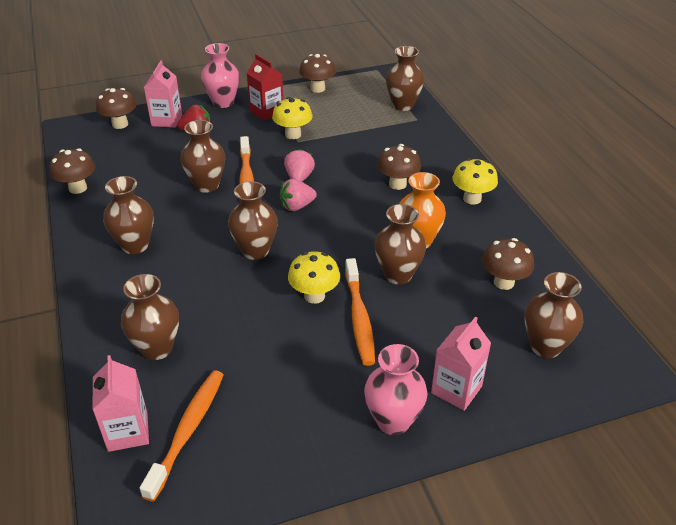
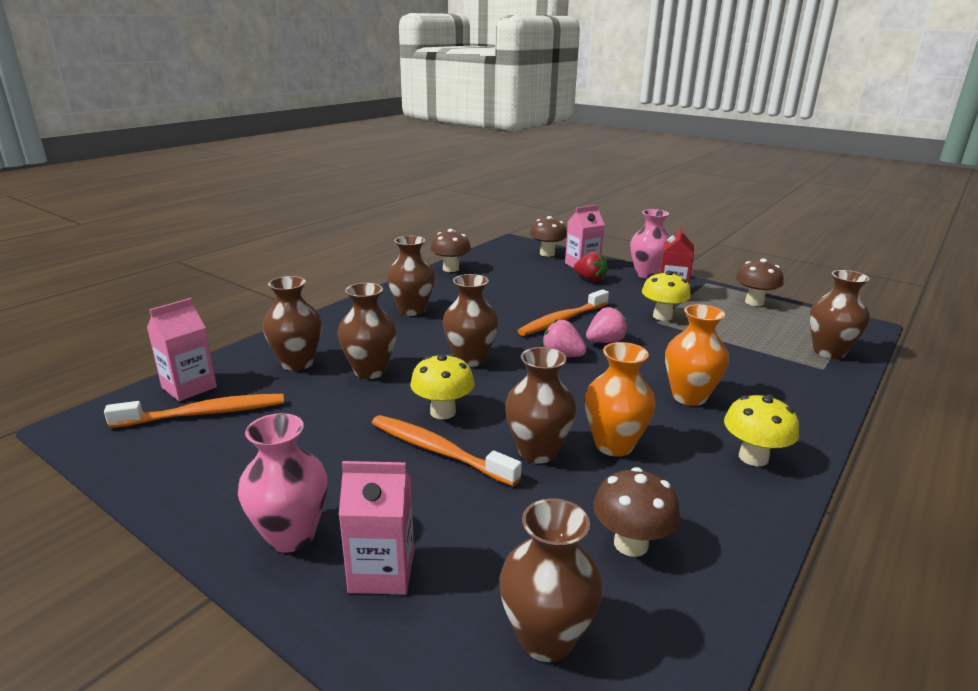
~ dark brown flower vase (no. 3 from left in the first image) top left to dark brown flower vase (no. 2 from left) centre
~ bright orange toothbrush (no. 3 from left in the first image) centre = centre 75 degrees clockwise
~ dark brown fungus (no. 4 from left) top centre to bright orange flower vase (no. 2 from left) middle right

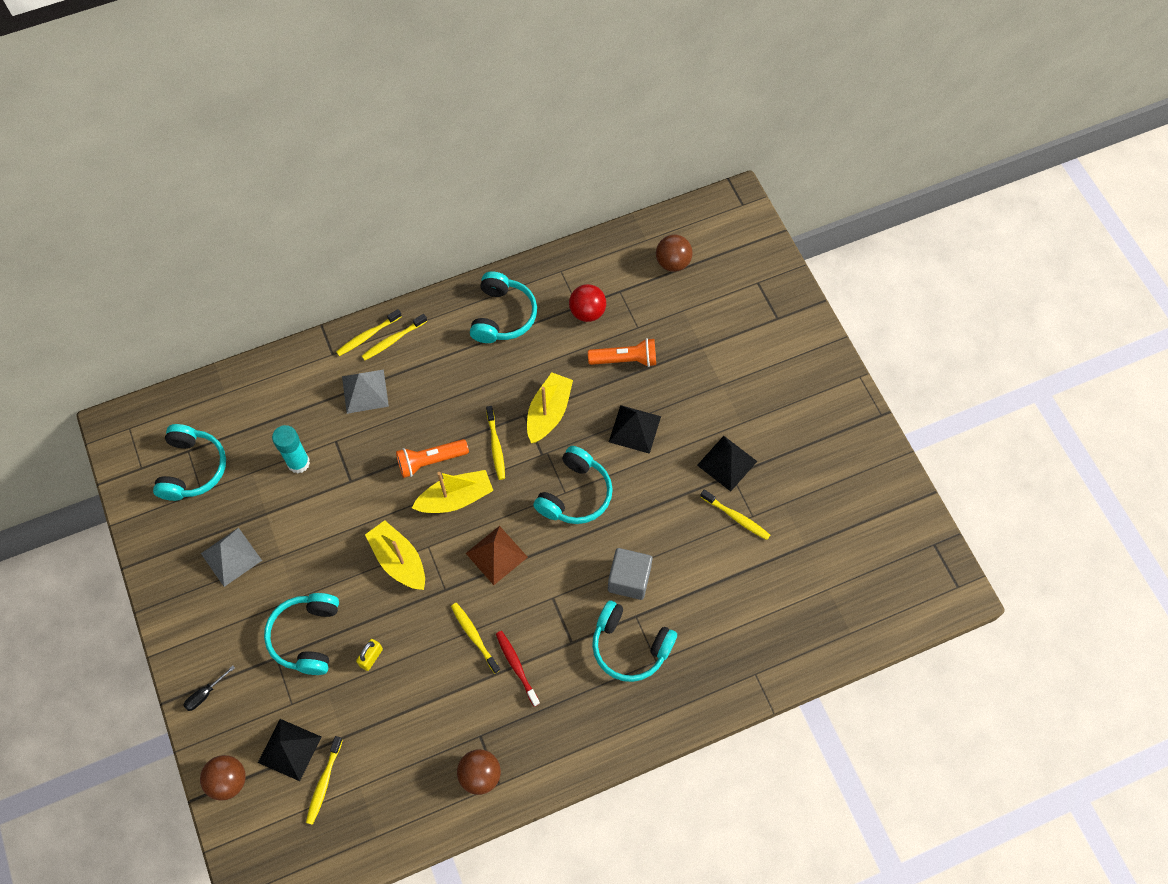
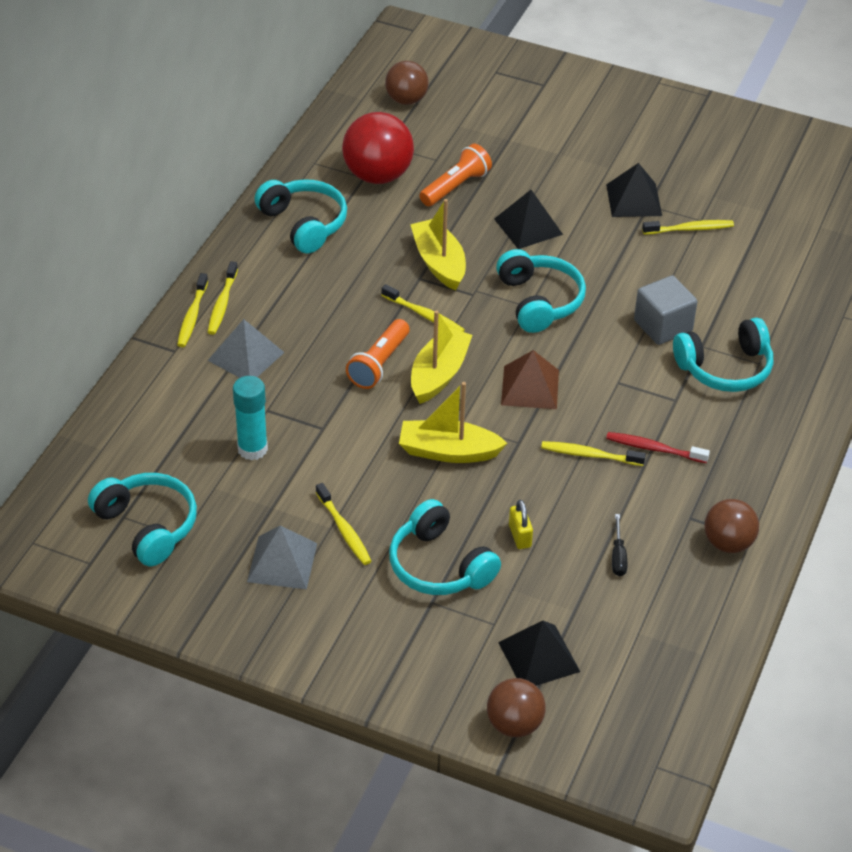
~ ebony screwdriver bottom left to middle right
~ bright yellow toothbrush (no. 1 from left in the first image) bottom left to bright yellow toothbrush (no. 3 from left) centre
~ red play ball centre = top centre x1.57

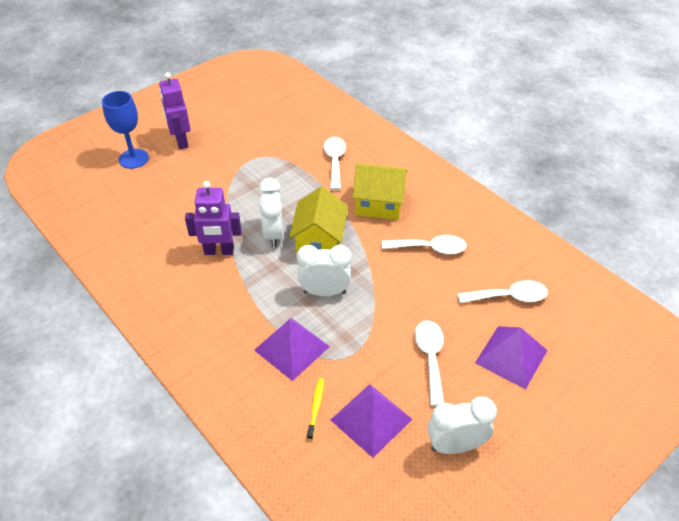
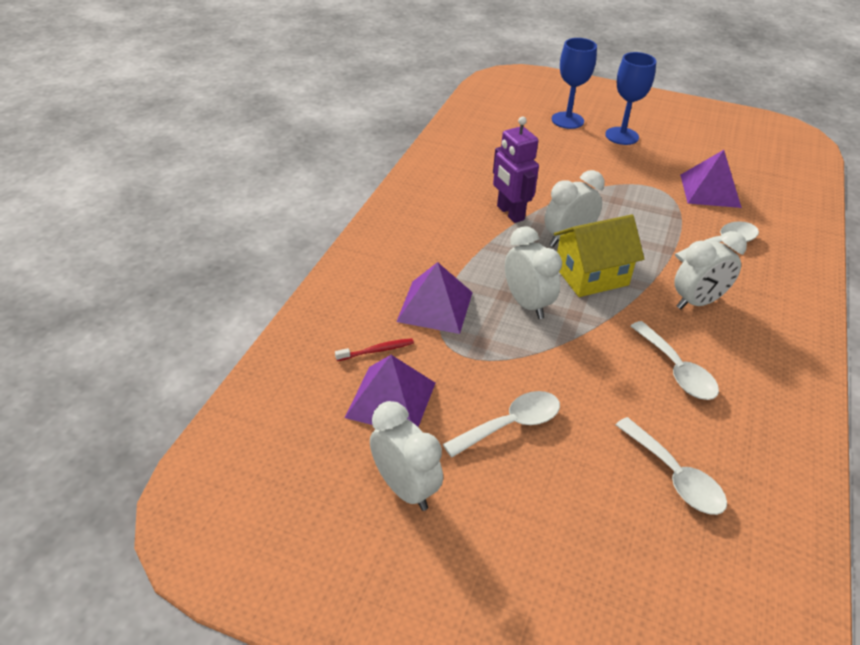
~ purple robot figure (no. 1 from left) top left to cobalt wine glass (no. 2 from left) top right
~ bright yellow toothbrush bottom centre to red toothbrush centre
~ bright yellow cottage (no. 2 from left) centre to snow-white clock (no. 4 from left) middle right
~ purple pyramid shape (no. 3 from left) bottom right to top right

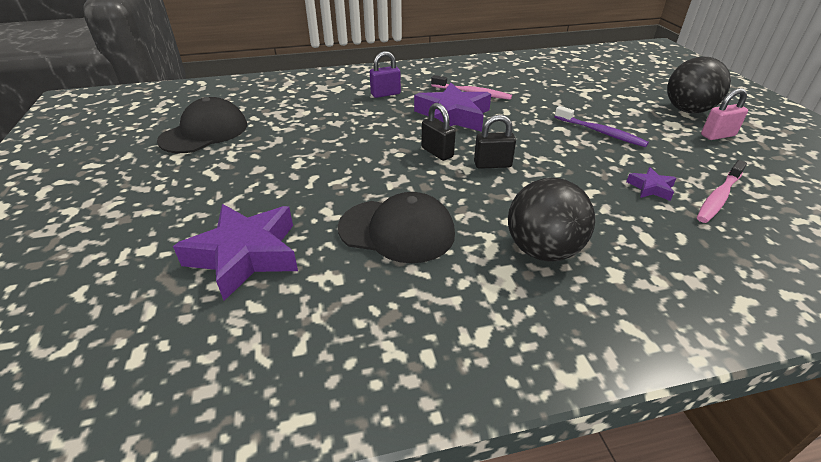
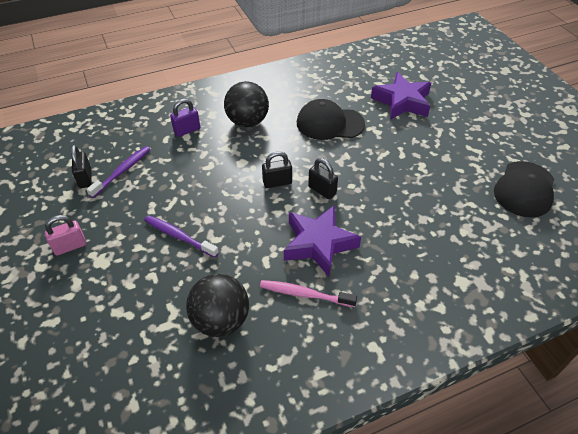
~ purple lock top centre to top left
- purple star shape (no. 3 from left) middle right
~ ebony play ball (no. 2 from left in the first image) top right to ebony play ball (no. 1 from left) bottom centre
~ rose-pink toothbrush (no. 2 from left) middle right to purple toothbrush (no. 1 from left) middle left
+ ebony lock (no. 1 from left) middle left

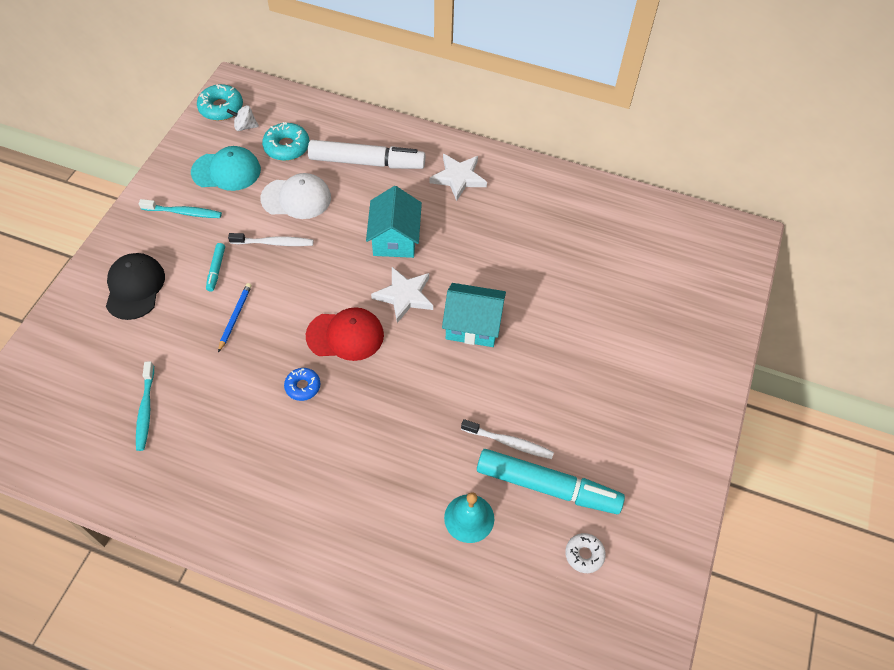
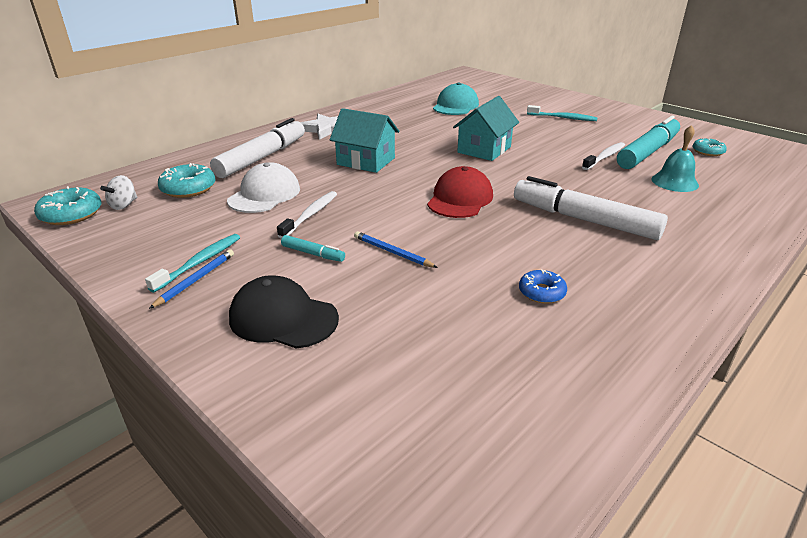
~ turquoise toothbrush (no. 1 from left in the first image) middle left to turquoise toothbrush (no. 2 from left) top right
~ turquoise cap top left to top centre
~ cobalt doughnut centre to middle right
- snow-white star shape (no. 1 from left) centre
~ snow-white doughnut bottom centre to turquoise doughnut (no. 3 from left) top right
+ cobalt pencil (no. 1 from left) middle left
+ snow-white marker pen (no. 2 from left) middle right

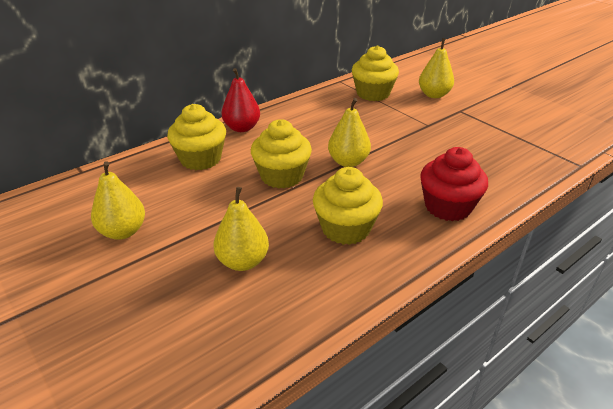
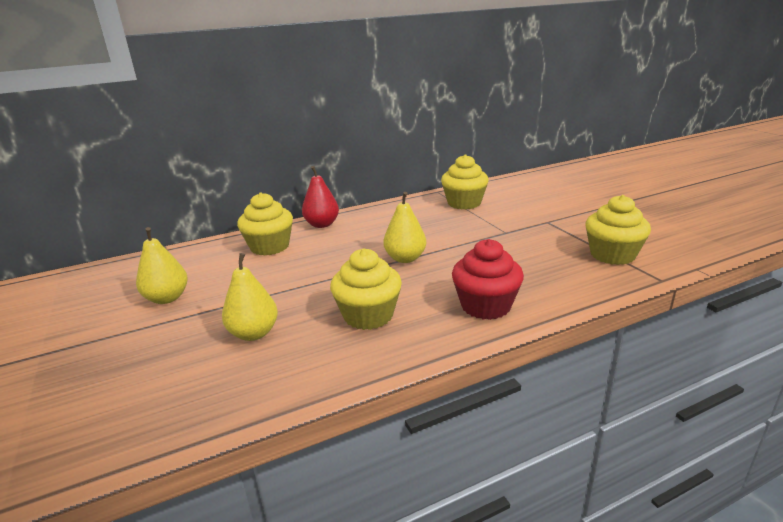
~ bright yellow fairy cake (no. 2 from left in the first image) centre to bright yellow fairy cake (no. 4 from left) middle right
- bright yellow toy pear (no. 4 from left) top right

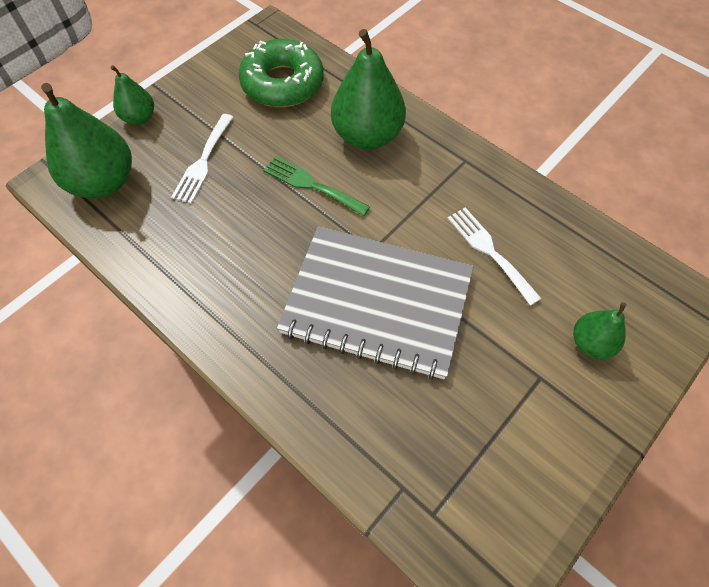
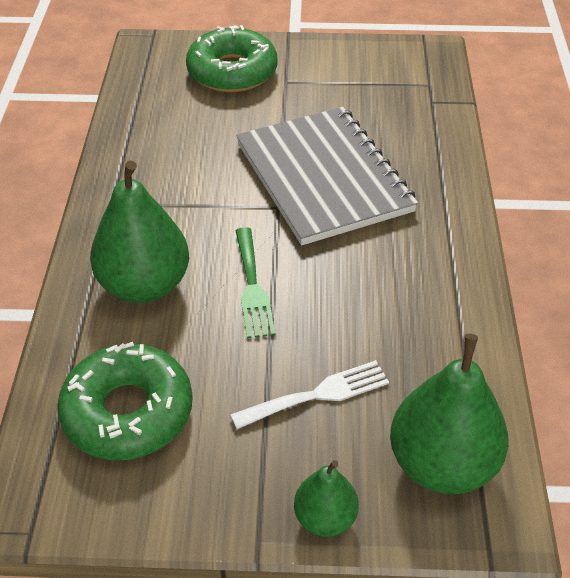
- snow-white dinner fork (no. 2 from left) middle right
~ emerald toy pear (no. 4 from left) middle right to emerald doughnut (no. 2 from left) top centre

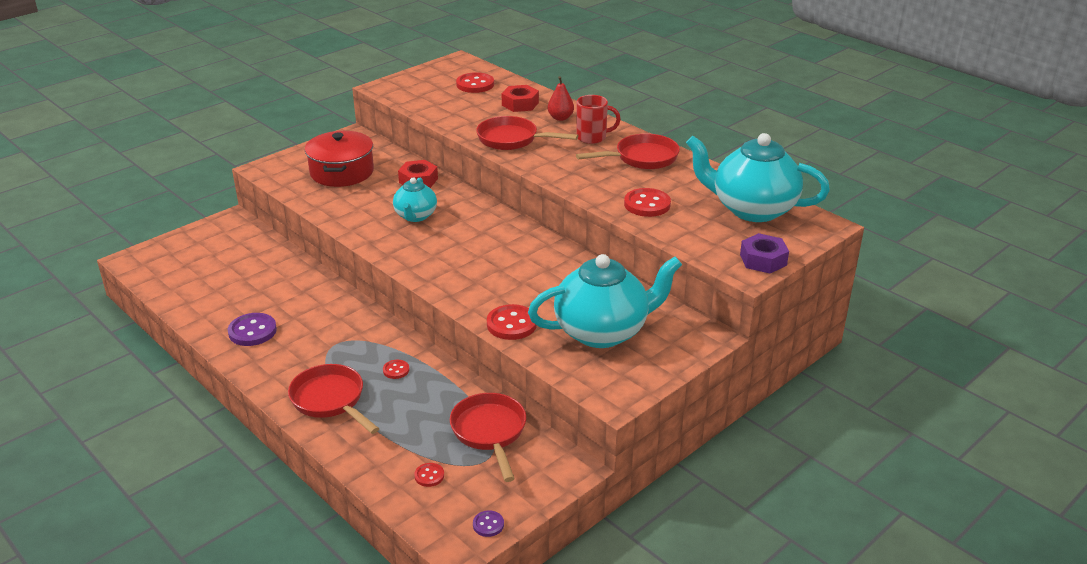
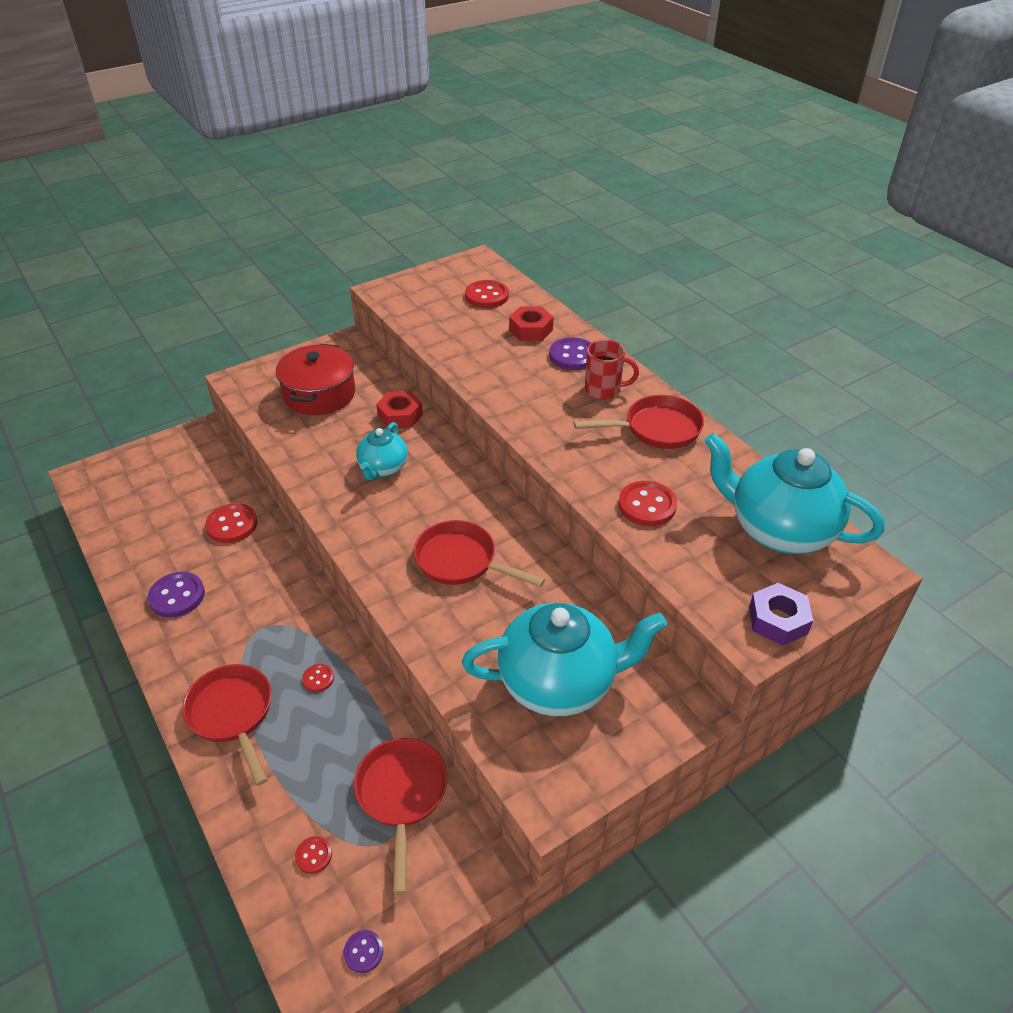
~ red pan (no. 3 from left) top centre to centre
~ red button (no. 4 from left in the first image) centre to red button (no. 1 from left) middle left
~ red toy pear top centre to purple button (no. 3 from left) centre

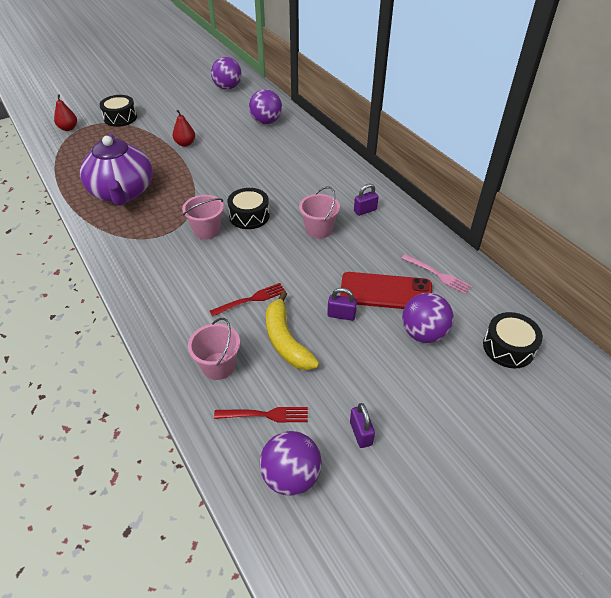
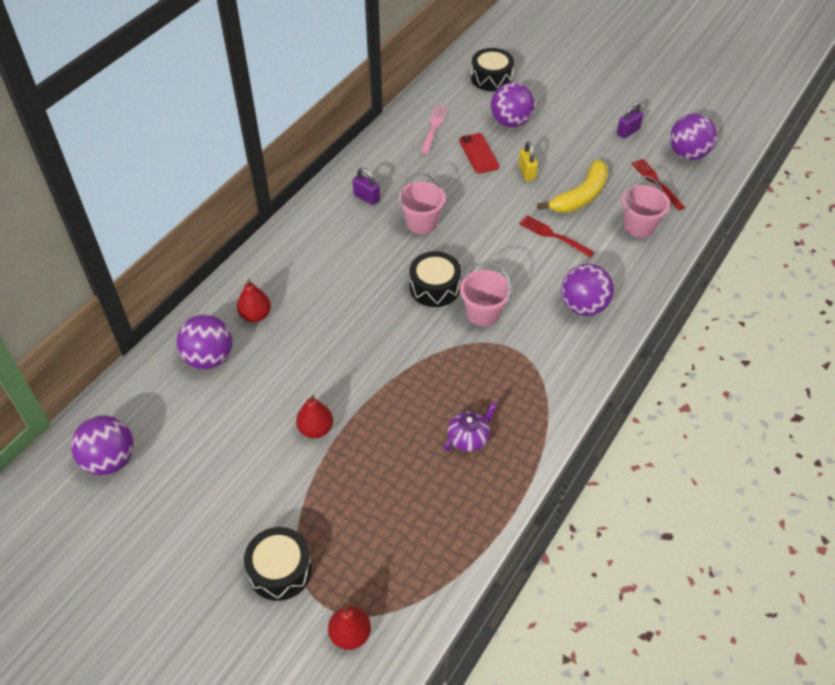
~ purple tea pot top left = centre x0.41
~ purple lock (no. 1 from left) centre to bright yellow lock top centre
~ red phone centre = top centre x0.62
+ red toy pear (no. 1 from left) middle left
+ purple play ball (no. 4 from left) middle right

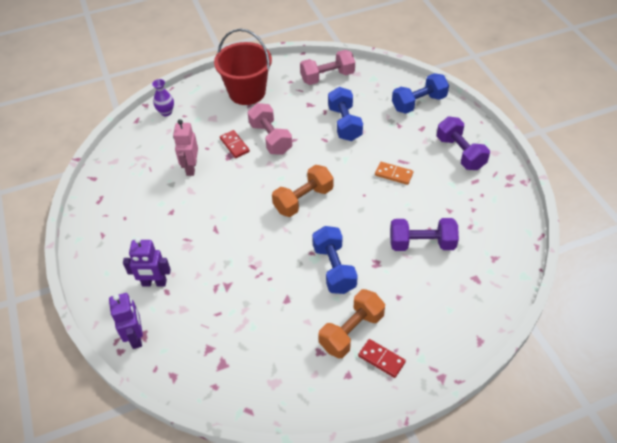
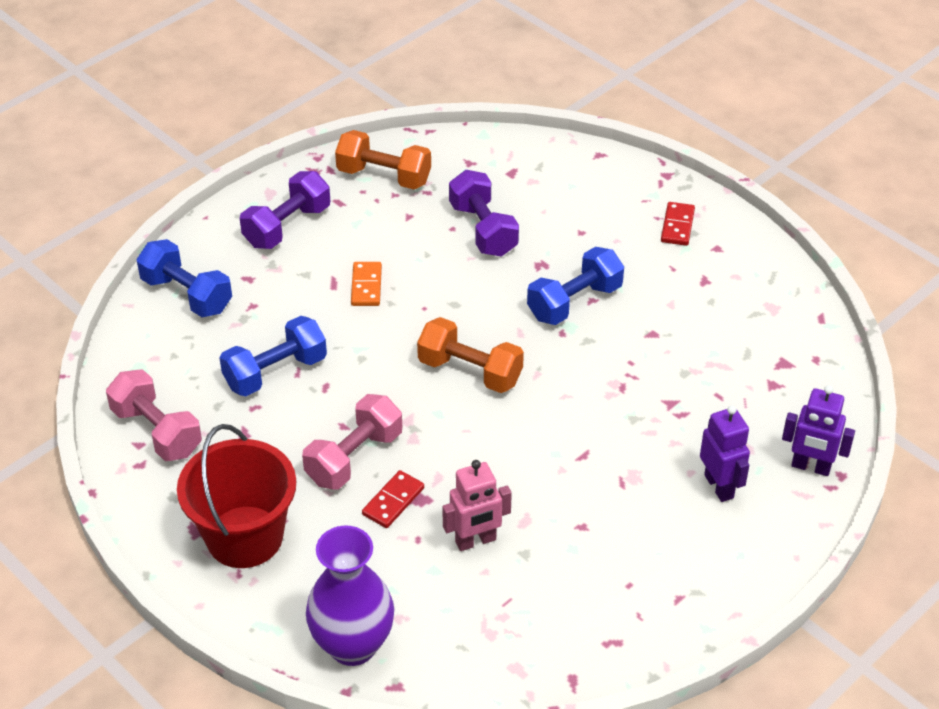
~ purple robot figure (no. 1 from left in the first image) bottom left = middle right 120 degrees counterclockwise
~ purple flower vase top left = bottom centre x2.00
~ bright orange free weight (no. 2 from left in the first image) bottom centre to bright orange free weight (no. 1 from left) top centre

